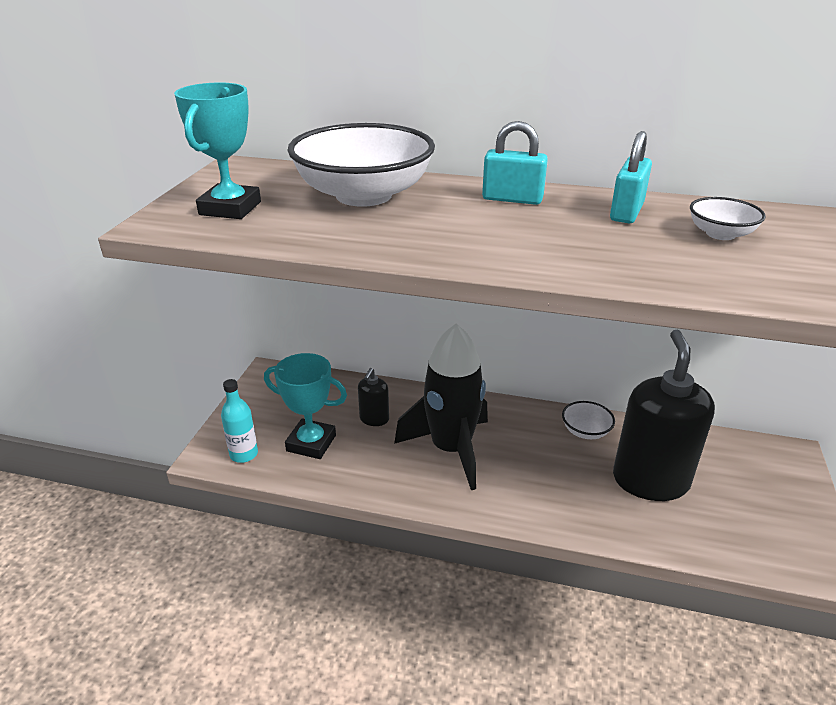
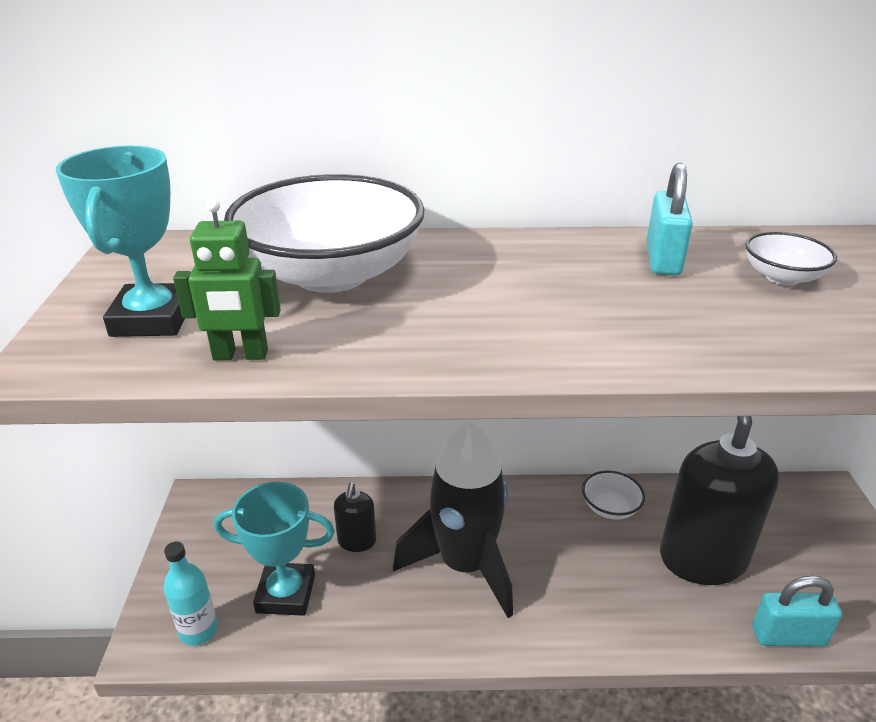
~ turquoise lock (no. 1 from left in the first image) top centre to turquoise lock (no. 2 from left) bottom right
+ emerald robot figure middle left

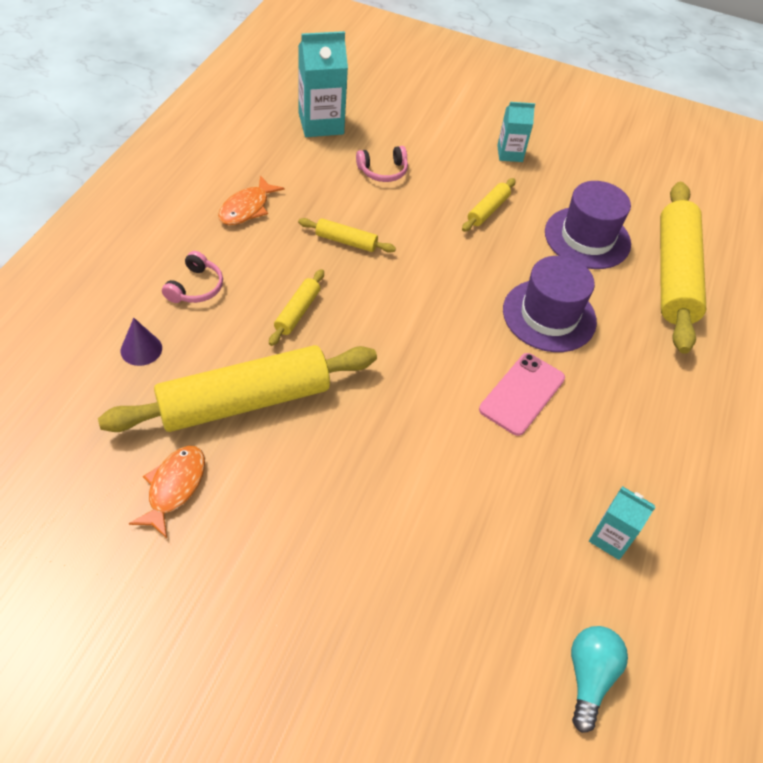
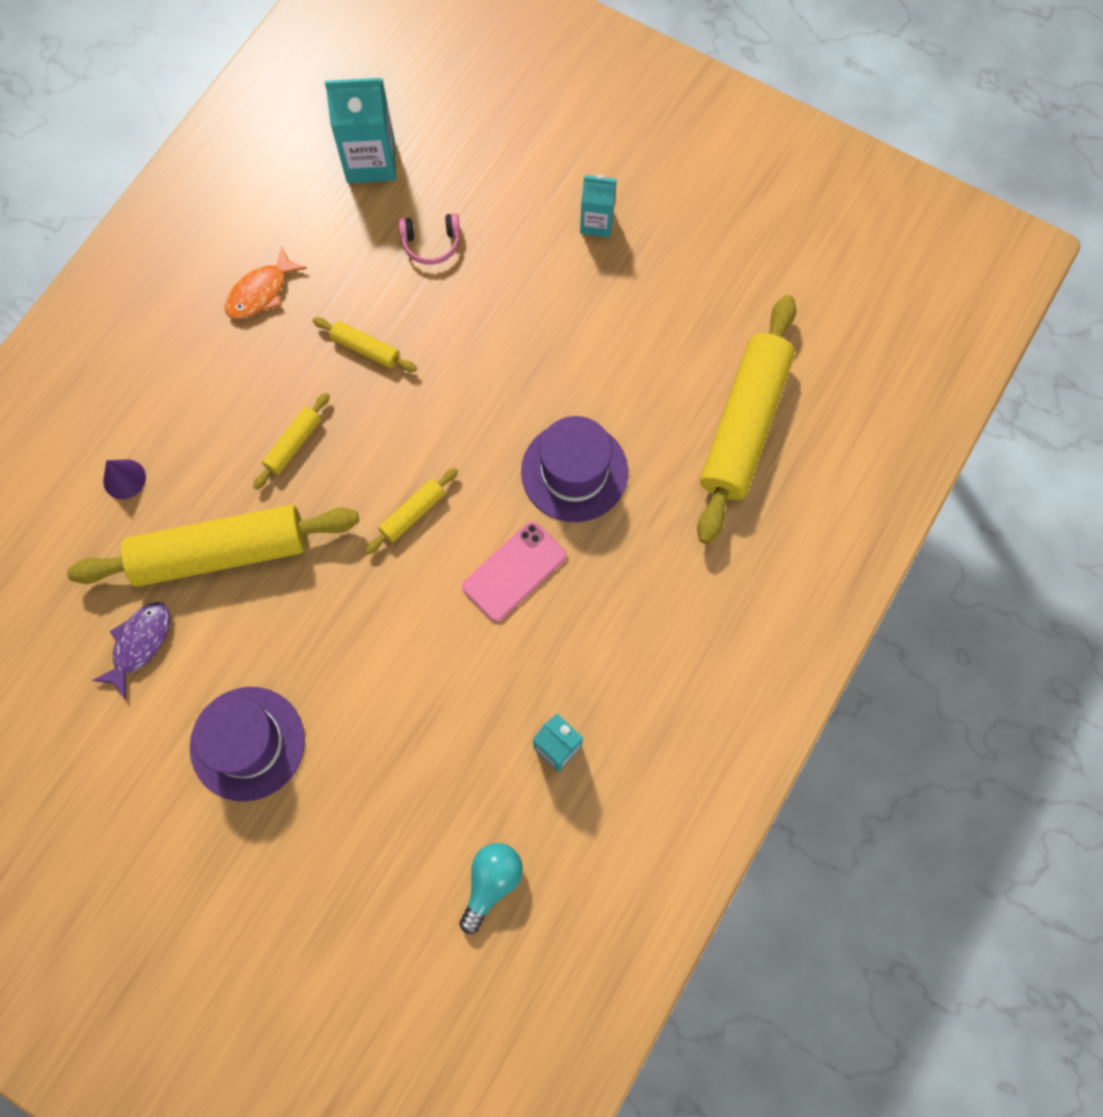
~ bright orange toy fish (no. 1 from left) middle left to purple toy fish middle left
- rose-pink headphones (no. 1 from left) middle left
~ bright yellow dough roller (no. 4 from left) top centre to centre
~ purple tall hat (no. 2 from left in the first image) top right to purple tall hat (no. 1 from left) middle left

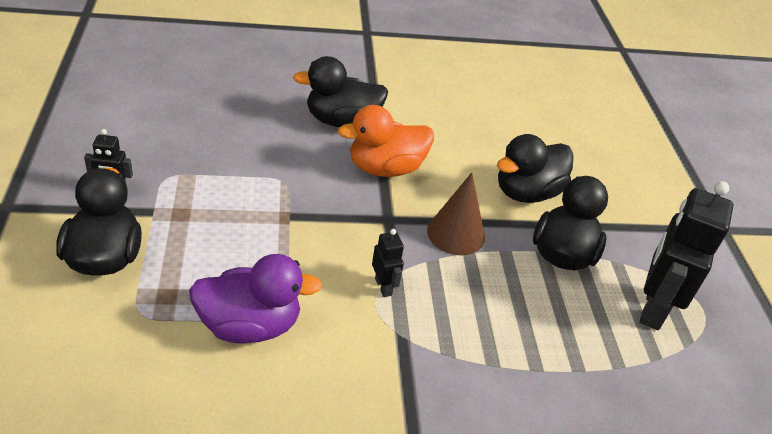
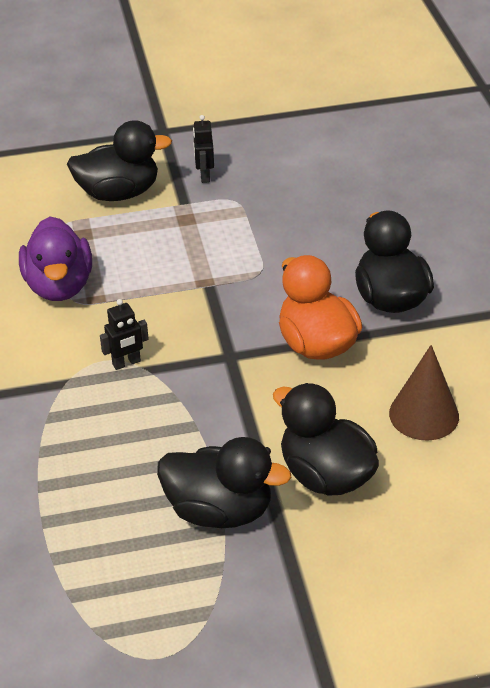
~ dark brown cone shape centre to middle right
- ebony robot figure (no. 3 from left) middle right

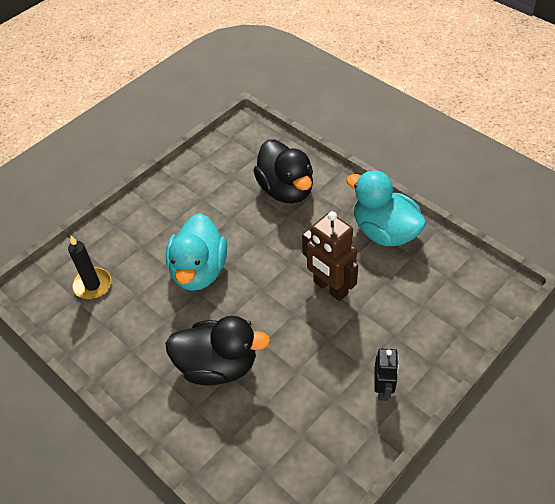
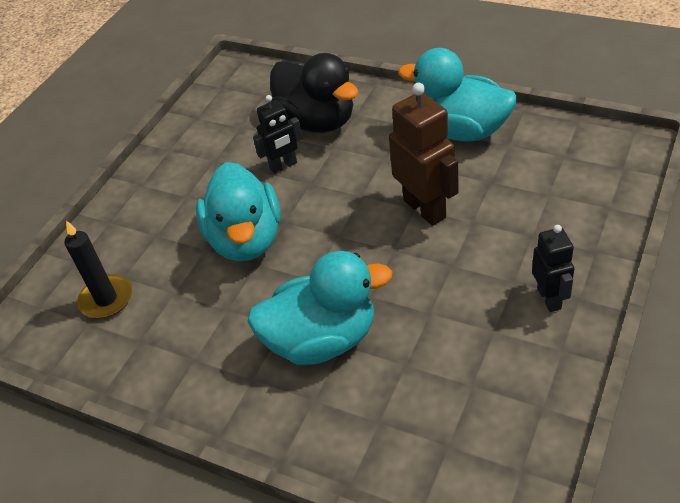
~ ebony duck (no. 1 from left) bottom centre to turquoise duck (no. 2 from left) centre
~ dark brown robot figure centre = top centre 150 degrees counterclockwise
+ ebony robot figure (no. 1 from left) top centre

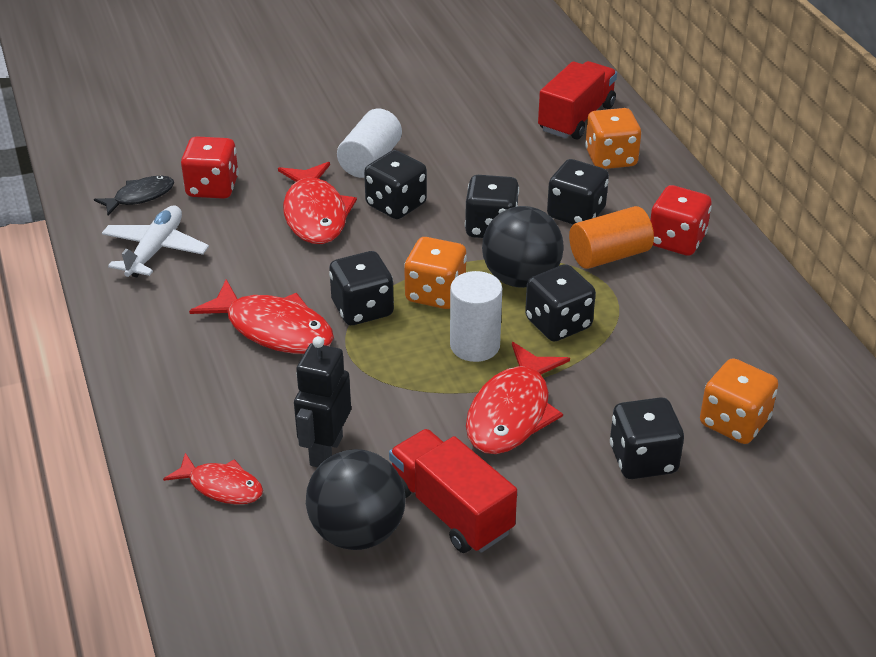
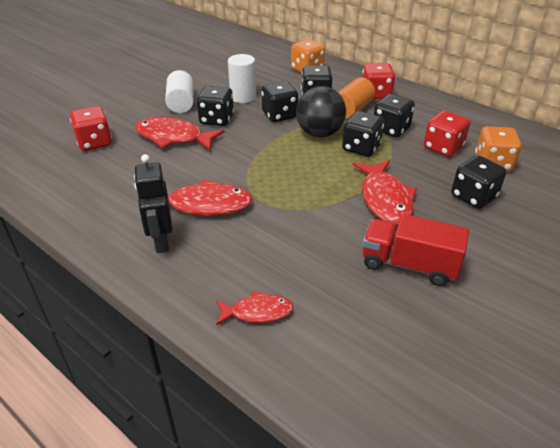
- ebony toy fish top left
- snow-white toy plane middle left
~ red toy fish (no. 3 from left in the first image) top centre = top left 150 degrees clockwise
~ ebony robot figure centre to middle left
- ebony play ball (no. 1 from left) bottom centre
~ ebony die (no. 1 from left in the first image) centre to ebony die (no. 5 from left) top right
- bright orange die (no. 1 from left) centre
~ snow-white cylinder shape (no. 2 from left) centre to top centre
- red lorry (no. 2 from left) top centre
+ red die (no. 3 from left) top right

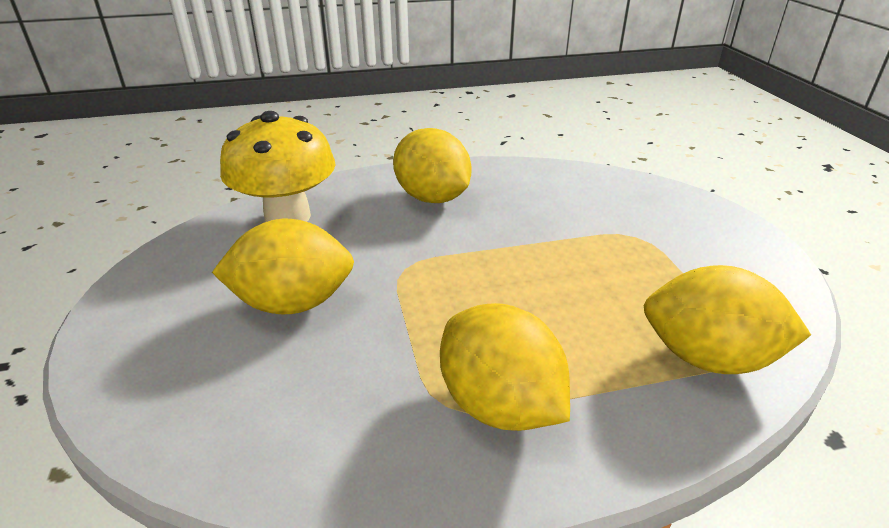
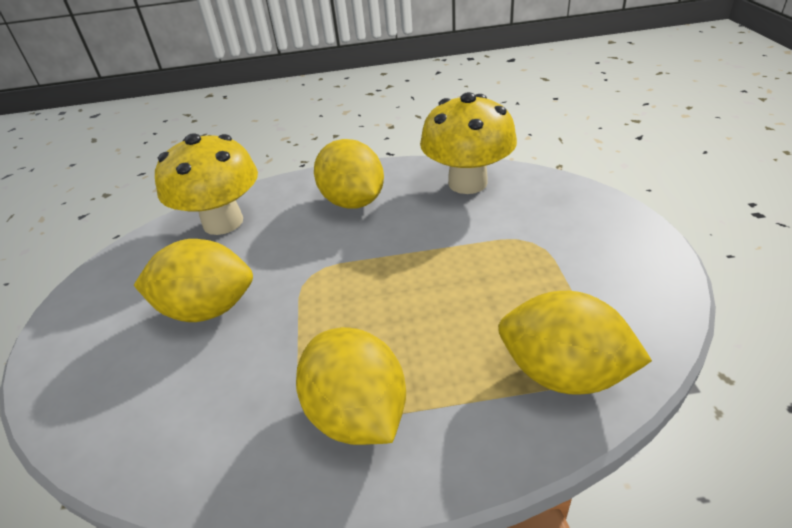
+ bright yellow fungus (no. 2 from left) top centre

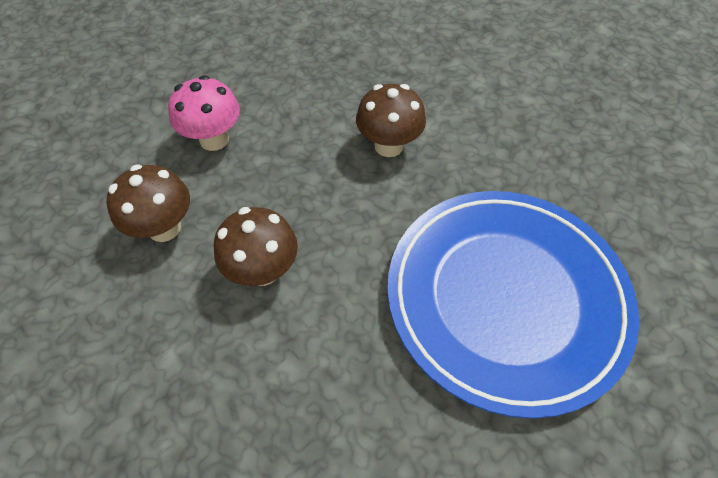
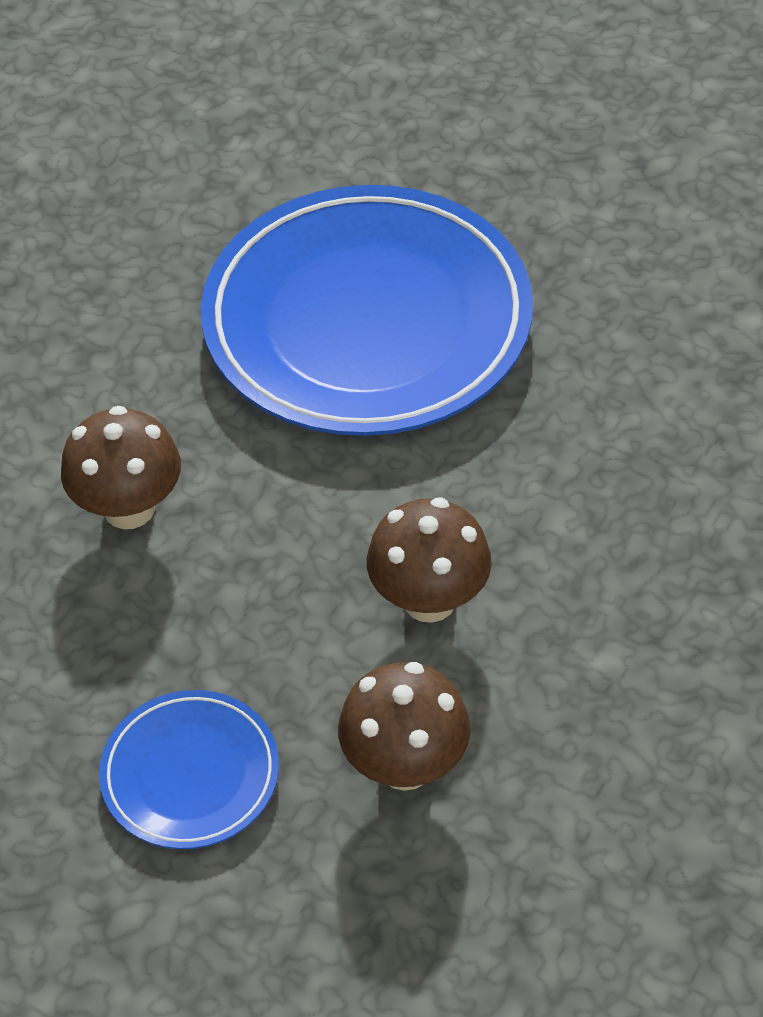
~ rose-pink fungus top left to cobalt dinner plate (no. 1 from left) bottom left

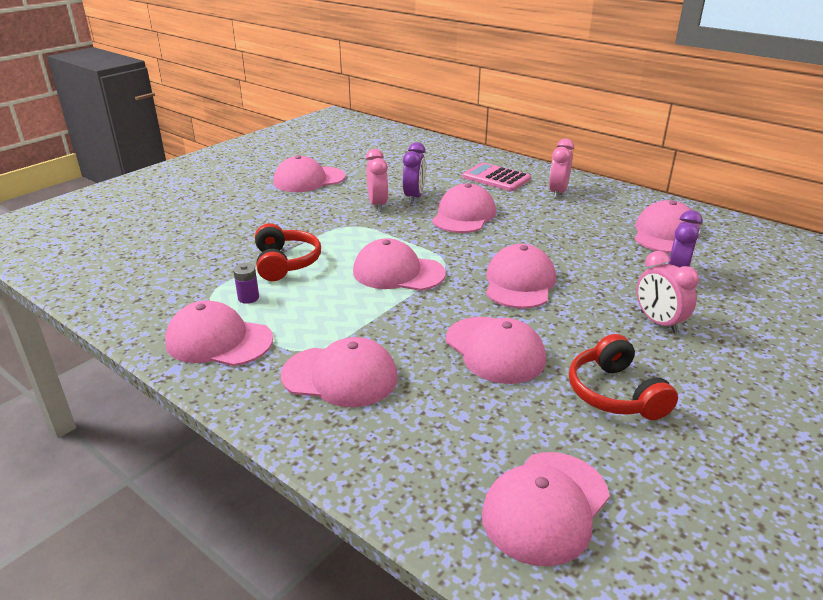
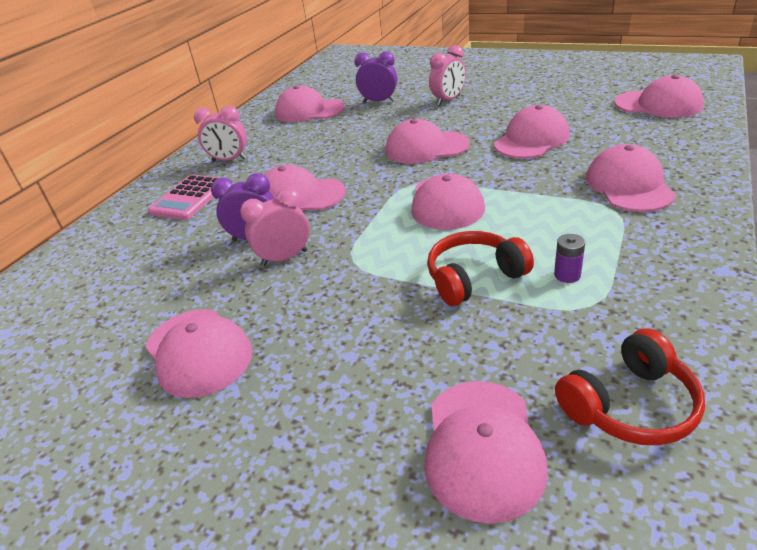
~ rose-pink cap (no. 1 from left in the first image) middle left to rose-pink cap (no. 6 from left) bottom centre
~ red headphones (no. 2 from left) middle right to bottom right

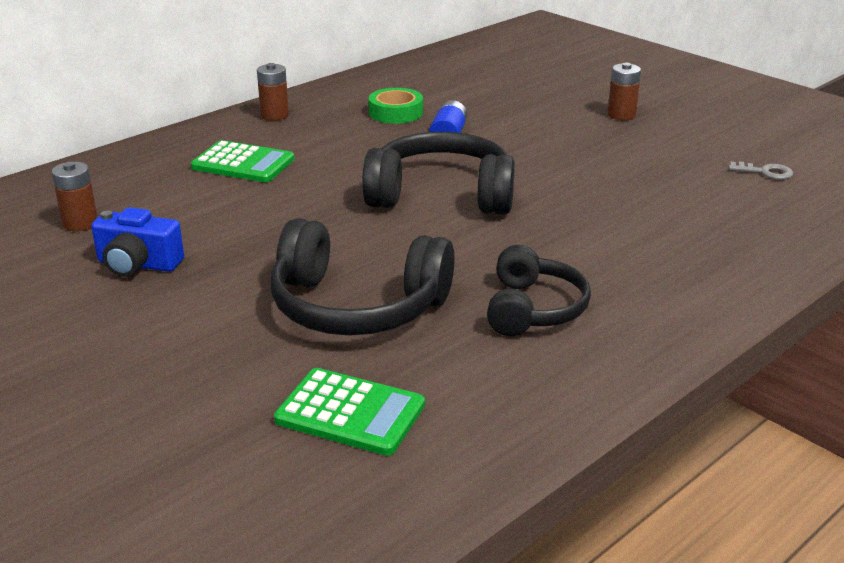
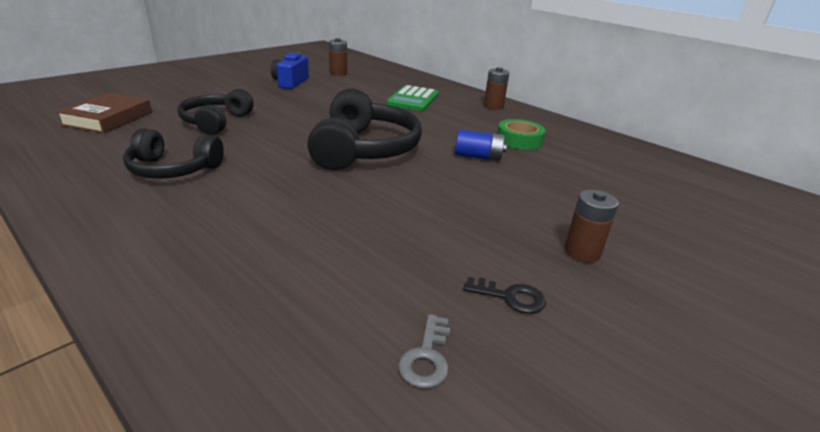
~ ebony headphones (no. 1 from left in the first image) centre = top left x0.64
~ emerald calculator (no. 2 from left) bottom centre to dark brown hardcover top left
+ ebony key bottom centre

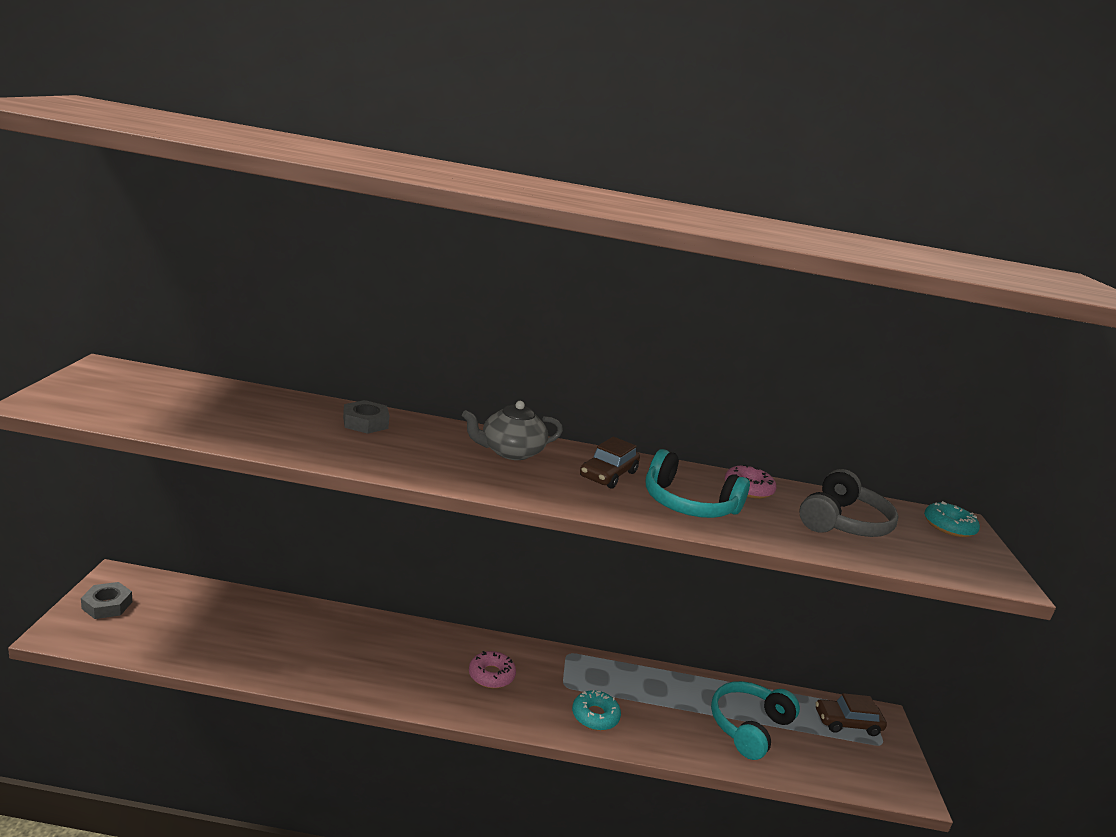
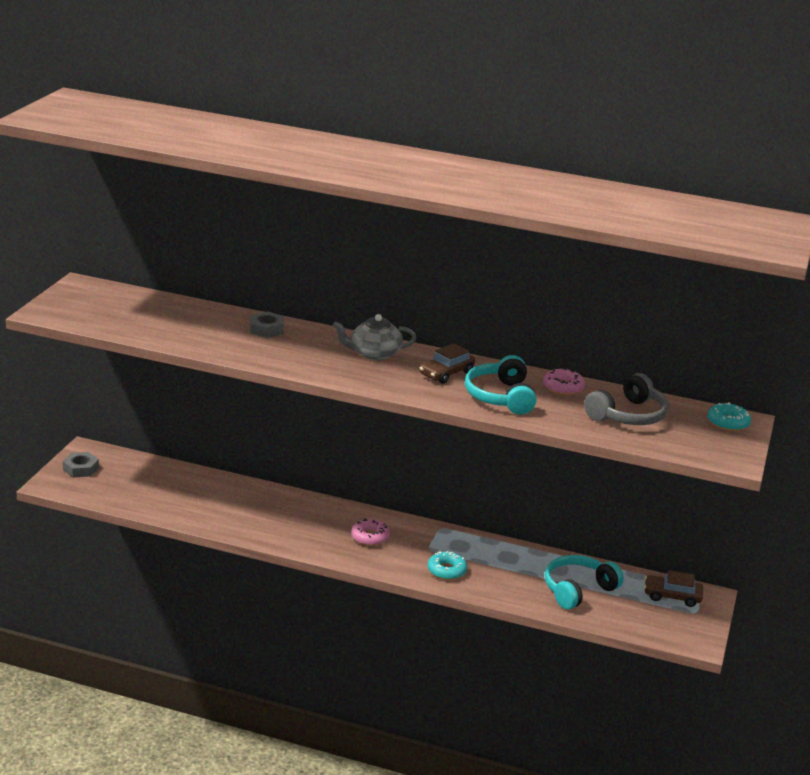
~ turquoise headphones (no. 1 from left) centre = centre 45 degrees clockwise

